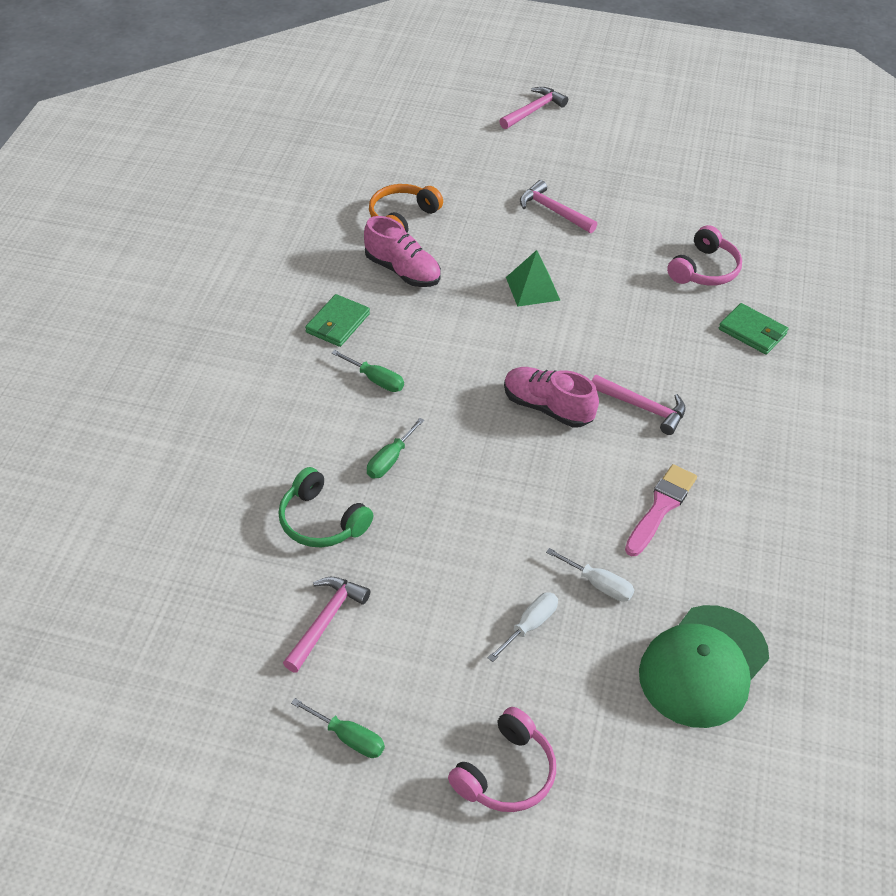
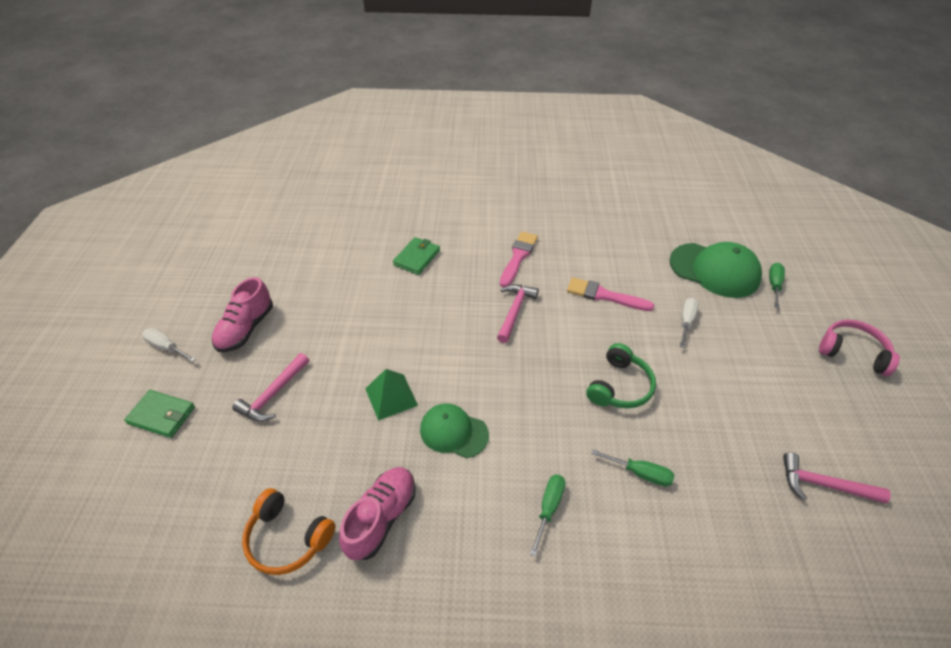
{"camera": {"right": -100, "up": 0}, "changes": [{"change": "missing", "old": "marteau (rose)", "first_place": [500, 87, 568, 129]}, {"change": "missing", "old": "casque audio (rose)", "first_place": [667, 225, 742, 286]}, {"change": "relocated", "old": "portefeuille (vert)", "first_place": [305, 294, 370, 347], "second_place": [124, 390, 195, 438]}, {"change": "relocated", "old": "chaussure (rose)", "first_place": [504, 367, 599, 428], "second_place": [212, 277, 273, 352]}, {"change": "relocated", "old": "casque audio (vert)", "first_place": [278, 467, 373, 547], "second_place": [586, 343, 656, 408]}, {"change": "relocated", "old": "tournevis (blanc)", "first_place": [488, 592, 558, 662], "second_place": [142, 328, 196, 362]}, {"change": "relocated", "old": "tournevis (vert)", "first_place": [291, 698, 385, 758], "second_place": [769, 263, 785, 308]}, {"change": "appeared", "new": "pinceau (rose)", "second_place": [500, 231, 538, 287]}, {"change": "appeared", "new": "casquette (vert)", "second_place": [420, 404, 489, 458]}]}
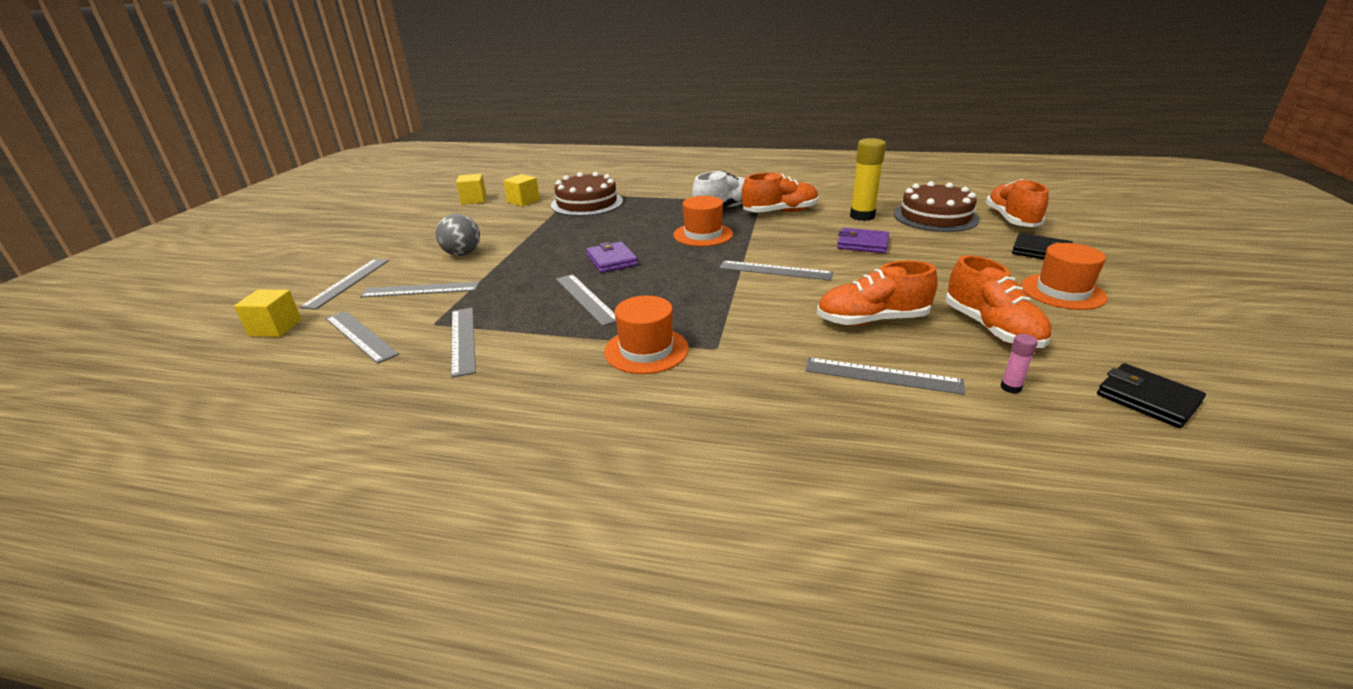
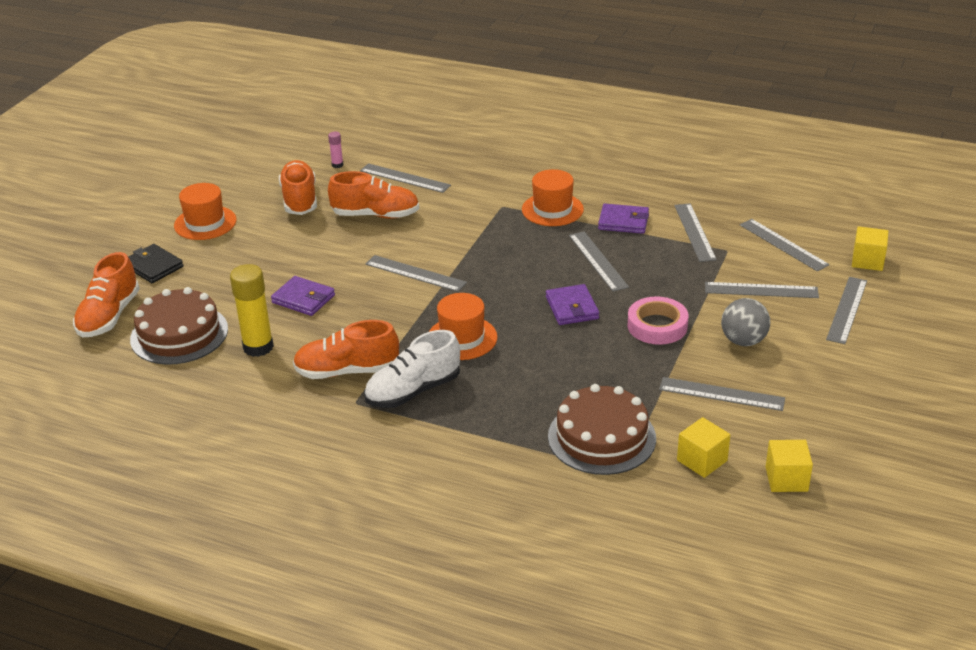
{"camera": {"right": -170, "up": 5}, "changes": [{"change": "missing", "old": "portefeuille (noir)", "first_place": [1097, 363, 1206, 428]}, {"change": "appeared", "new": "portefeuille (violet)", "second_place": [598, 204, 649, 234]}, {"change": "appeared", "new": "ruban adhésif (rose)", "second_place": [627, 296, 688, 345]}, {"change": "appeared", "new": "règle (gris)", "second_place": [659, 377, 785, 411]}]}
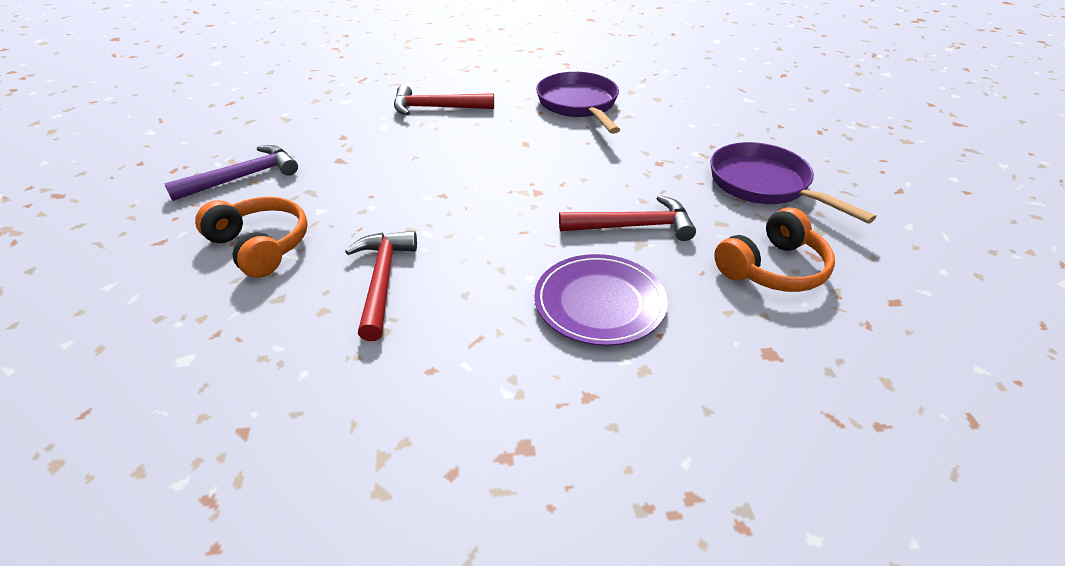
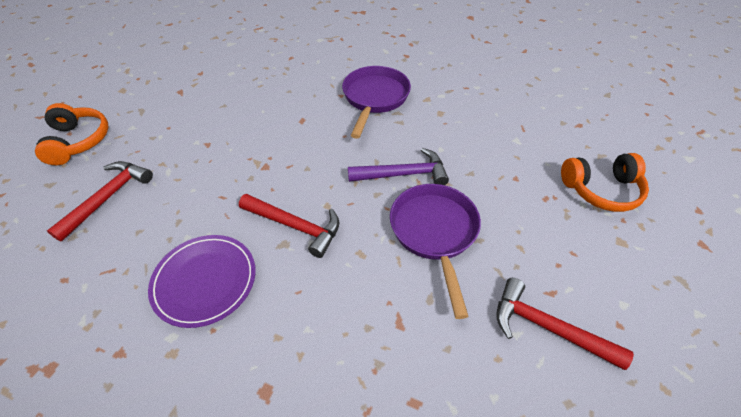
{"camera": {"right": 30, "up": 10}, "changes": [{"change": "relocated", "old": "marteau (rouge)", "first_place": [394, 85, 494, 116], "second_place": [496, 278, 634, 370]}, {"change": "relocated", "old": "marteau (violet)", "first_place": [164, 145, 298, 201], "second_place": [348, 148, 449, 185]}, {"change": "relocated", "old": "casque audio (orange)", "first_place": [714, 207, 835, 292], "second_place": [561, 153, 649, 212]}]}
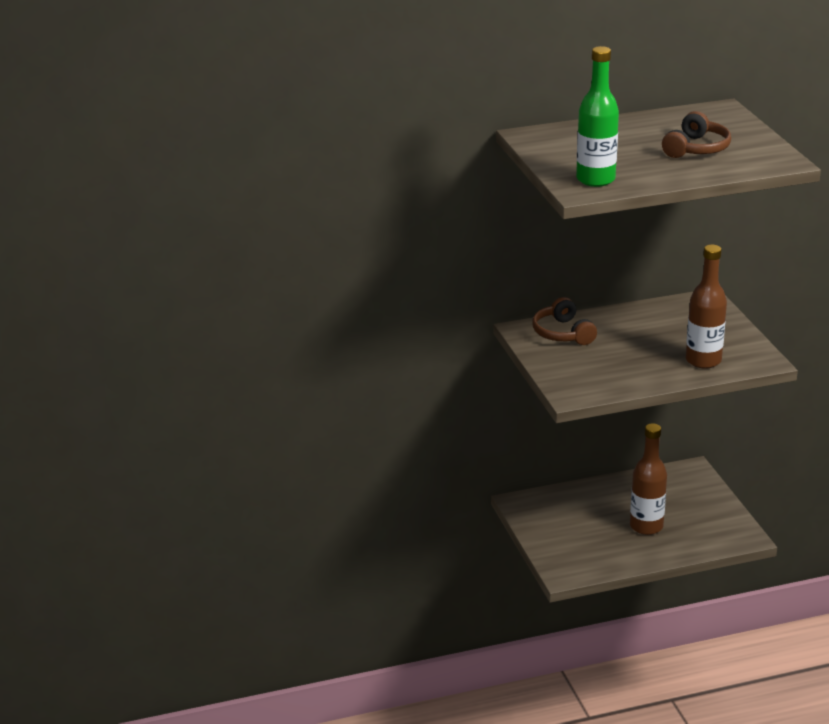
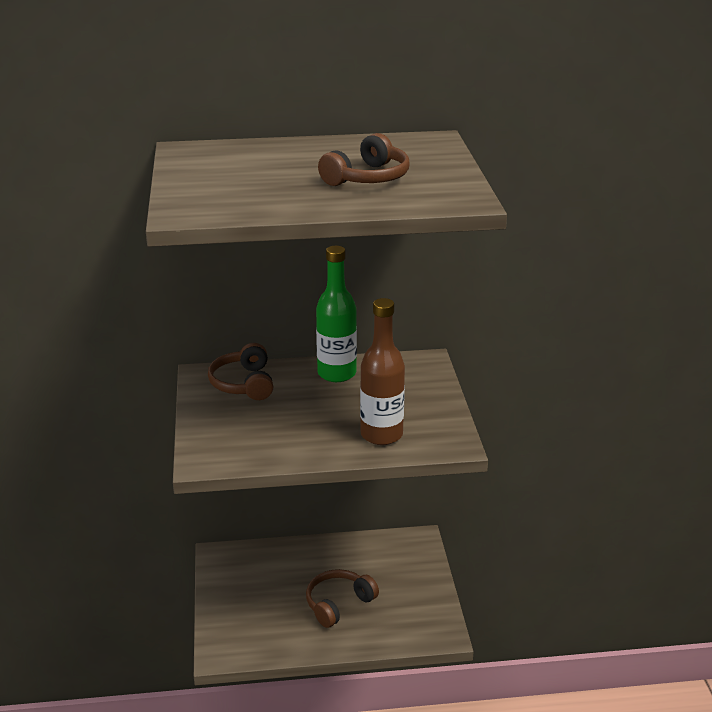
{"camera": {"right": 10, "up": 0}, "changes": [{"change": "relocated", "old": "bouteille (vert)", "first_place": [576, 46, 619, 187], "second_place": [316, 246, 357, 382]}, {"change": "exchanged", "old": "bouteille (marron)", "new": "casque audio (marron)", "first_place": [630, 423, 667, 535], "second_place": [306, 569, 379, 628]}]}
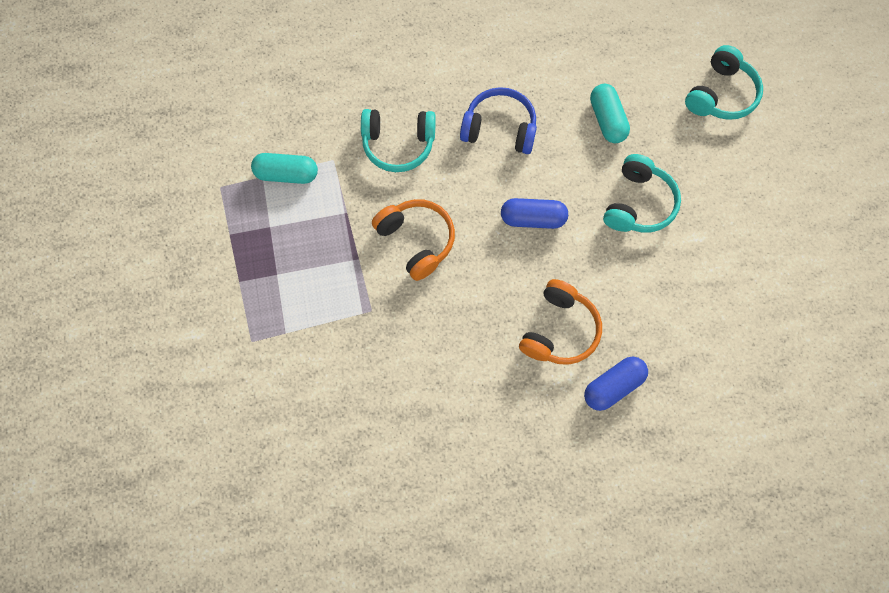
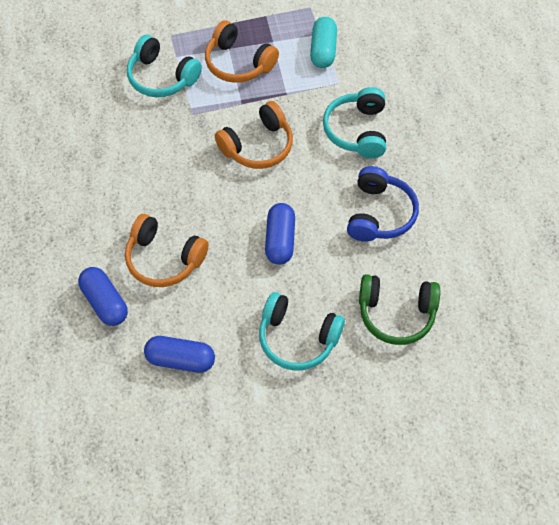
{"camera": {"right": 90, "up": -10}, "changes": [{"change": "relocated", "old": "casque audio (turquoise)", "first_place": [685, 45, 763, 120], "second_place": [127, 35, 202, 97]}, {"change": "exchanged", "old": "gélule (turquoise)", "new": "casque audio (vert)", "first_place": [590, 84, 630, 143], "second_place": [359, 274, 440, 345]}, {"change": "appeared", "new": "casque audio (orange)", "second_place": [205, 20, 279, 83]}, {"change": "appeared", "new": "gélule (bleu)", "second_place": [144, 336, 215, 373]}]}
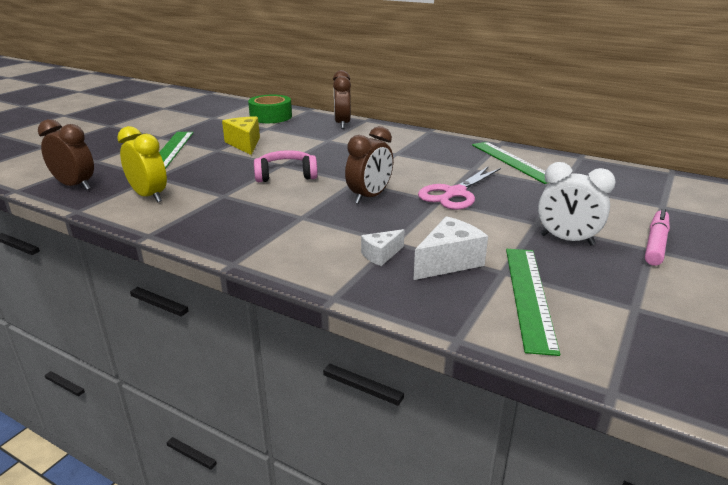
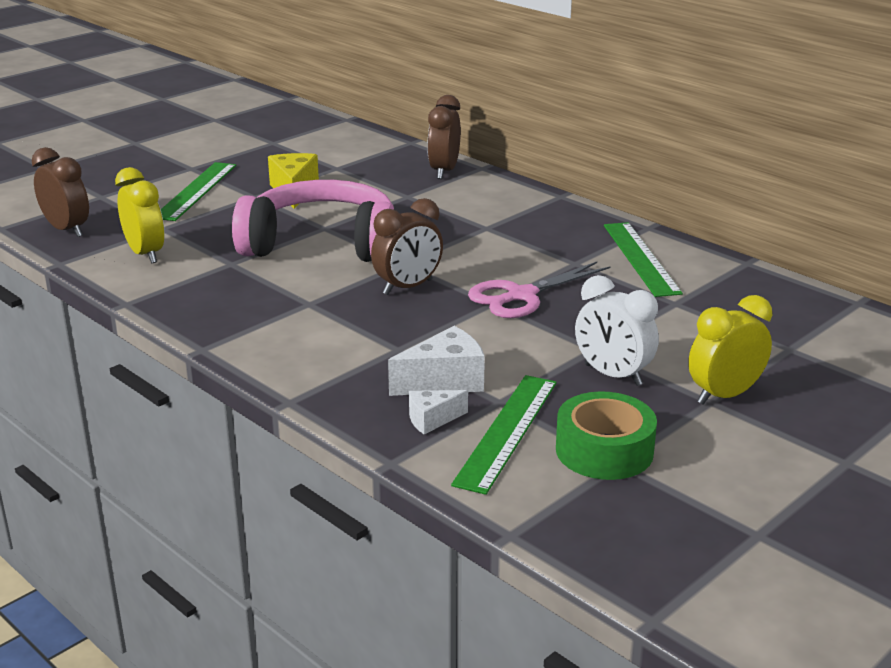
{"camera": {"right": 15, "up": 0}, "changes": [{"change": "relocated", "old": "ruban adhésif (vert)", "first_place": [248, 94, 292, 123], "second_place": [556, 391, 657, 480]}, {"change": "size", "old": "casque audio (rose)", "first_place": [254, 150, 318, 182], "second_place": [232, 180, 394, 262], "factor": 1.9}, {"change": "exchanged", "old": "feutre (rose)", "new": "réveil (jaune)", "first_place": [645, 209, 670, 266], "second_place": [688, 295, 772, 405]}, {"change": "relocated", "old": "fromage (blanc)", "first_place": [361, 229, 404, 266], "second_place": [409, 390, 468, 435]}]}
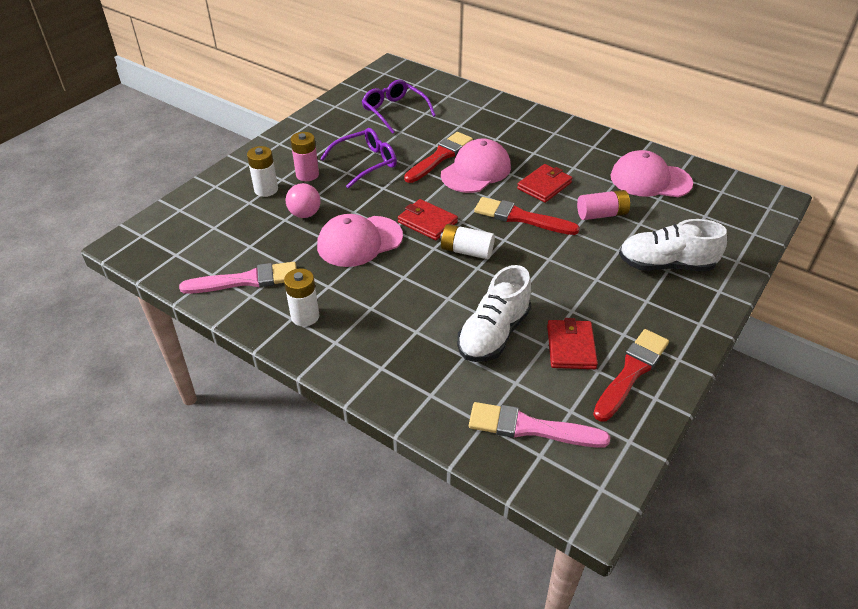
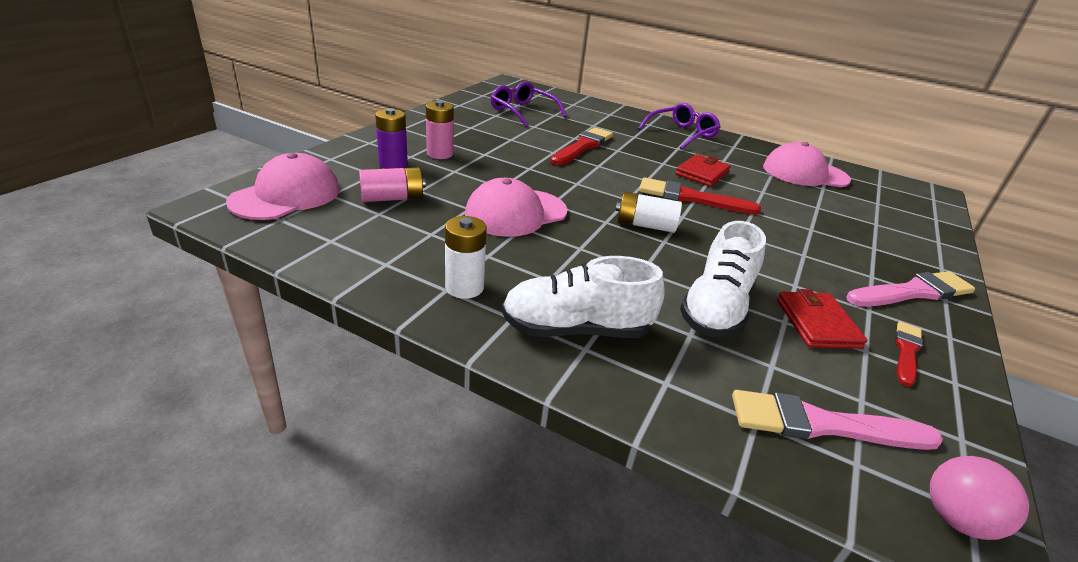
{"camera": {"right": -10, "up": -10}, "changes": [{"change": "relocated", "old": "lunettes (violet)", "first_place": [320, 128, 397, 189], "second_place": [638, 103, 721, 150]}, {"change": "relocated", "old": "casquette (rose)", "first_place": [441, 139, 511, 193], "second_place": [226, 153, 340, 220]}, {"change": "colour", "old": "pile (blanc)", "new": "pile (violet)", "first_place": [247, 146, 278, 197], "second_place": [375, 108, 408, 169]}, {"change": "relocated", "old": "balle (rose)", "first_place": [286, 183, 321, 218], "second_place": [930, 456, 1029, 540]}, {"change": "relocated", "old": "pile (rose)", "first_place": [577, 190, 630, 220], "second_place": [359, 167, 426, 202]}, {"change": "missing", "old": "portefeuille (rouge)", "first_place": [398, 199, 458, 240]}, {"change": "relocated", "old": "chaussure (blanc)", "first_place": [619, 219, 727, 271], "second_place": [502, 256, 664, 338]}, {"change": "relocated", "old": "pinceau (rose)", "first_place": [179, 262, 297, 294], "second_place": [847, 271, 975, 307]}, {"change": "size", "old": "pinceau (rouge)", "first_place": [593, 329, 669, 422], "second_place": [895, 321, 923, 387], "factor": 0.6}]}
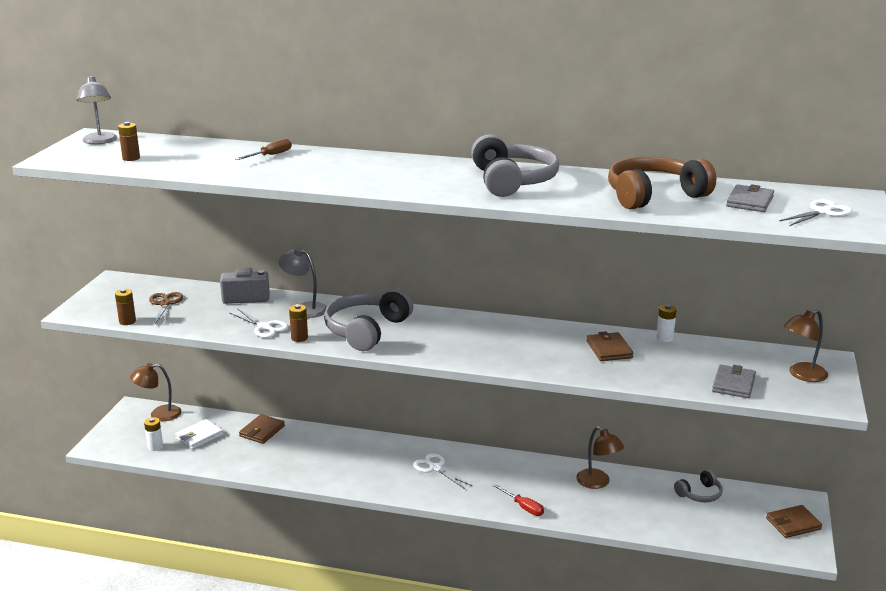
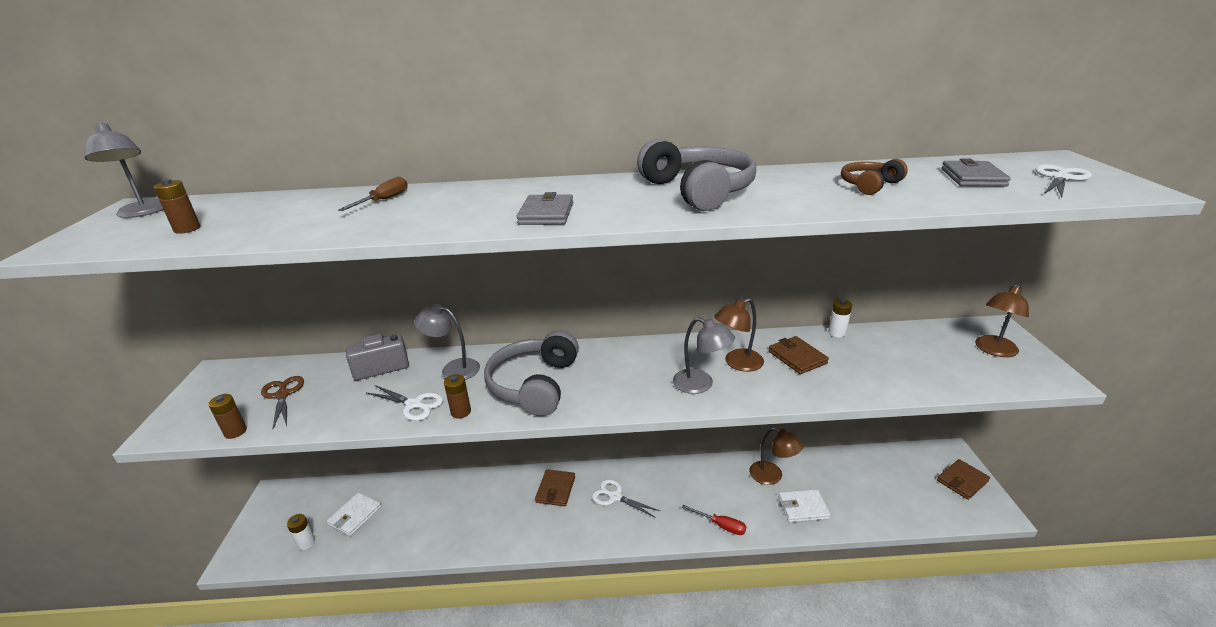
{"camera": {"right": -15, "up": 5}, "changes": [{"change": "size", "old": "casque audio (marron)", "first_place": [608, 157, 716, 209], "second_place": [841, 159, 908, 195], "factor": 0.52}, {"change": "relocated", "old": "lampe (marron)", "first_place": [130, 363, 182, 421], "second_place": [714, 298, 764, 372]}, {"change": "relocated", "old": "portefeuille (gris)", "first_place": [712, 364, 756, 398], "second_place": [516, 192, 573, 225]}, {"change": "relocated", "old": "portefeuille (marron)", "first_place": [239, 414, 285, 444], "second_place": [535, 469, 575, 506]}, {"change": "missing", "old": "casque audio (gris)", "first_place": [674, 469, 723, 502]}, {"change": "appeared", "new": "lampe (gris)", "second_place": [673, 317, 735, 394]}, {"change": "appeared", "new": "portefeuille (blanc)", "second_place": [778, 489, 831, 522]}]}
